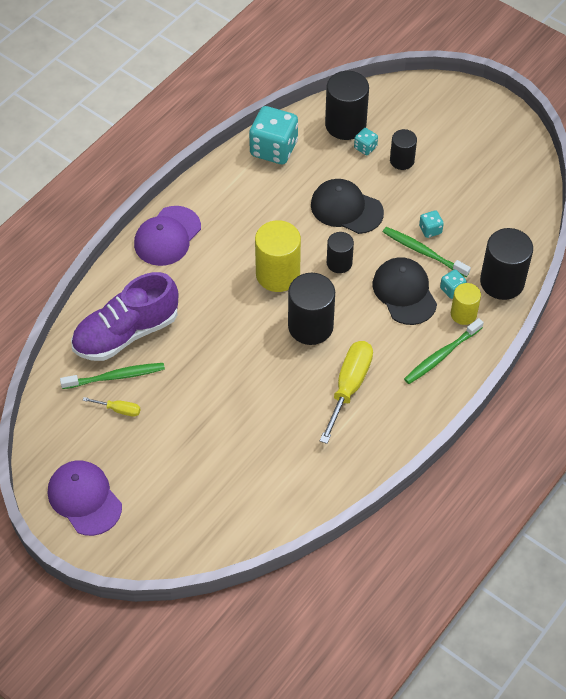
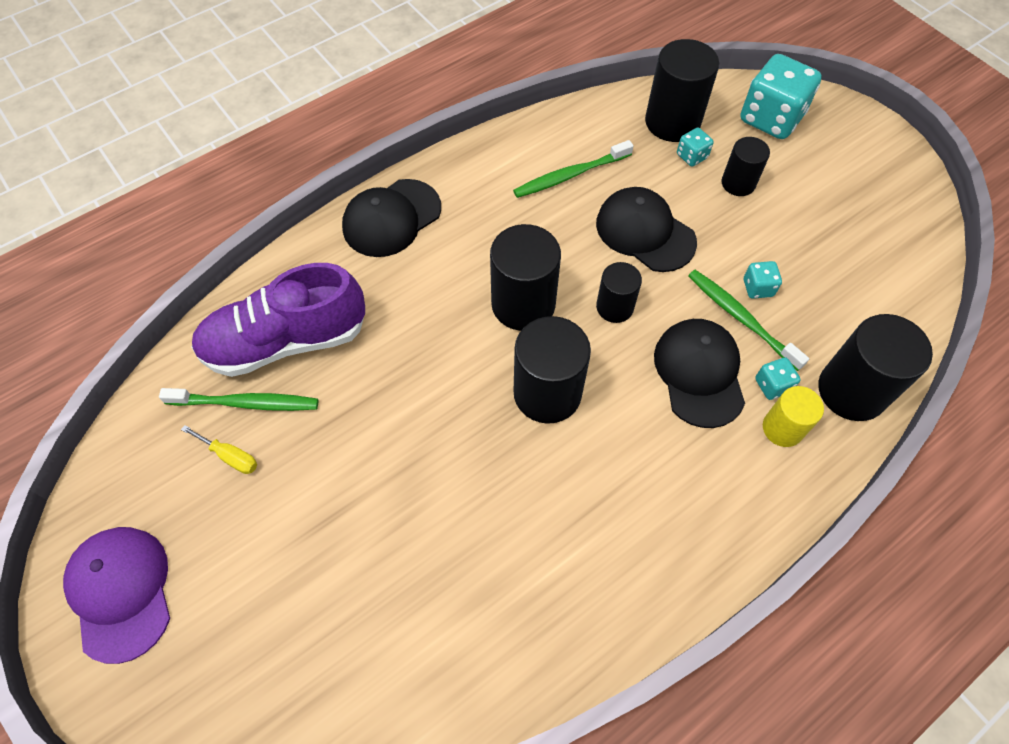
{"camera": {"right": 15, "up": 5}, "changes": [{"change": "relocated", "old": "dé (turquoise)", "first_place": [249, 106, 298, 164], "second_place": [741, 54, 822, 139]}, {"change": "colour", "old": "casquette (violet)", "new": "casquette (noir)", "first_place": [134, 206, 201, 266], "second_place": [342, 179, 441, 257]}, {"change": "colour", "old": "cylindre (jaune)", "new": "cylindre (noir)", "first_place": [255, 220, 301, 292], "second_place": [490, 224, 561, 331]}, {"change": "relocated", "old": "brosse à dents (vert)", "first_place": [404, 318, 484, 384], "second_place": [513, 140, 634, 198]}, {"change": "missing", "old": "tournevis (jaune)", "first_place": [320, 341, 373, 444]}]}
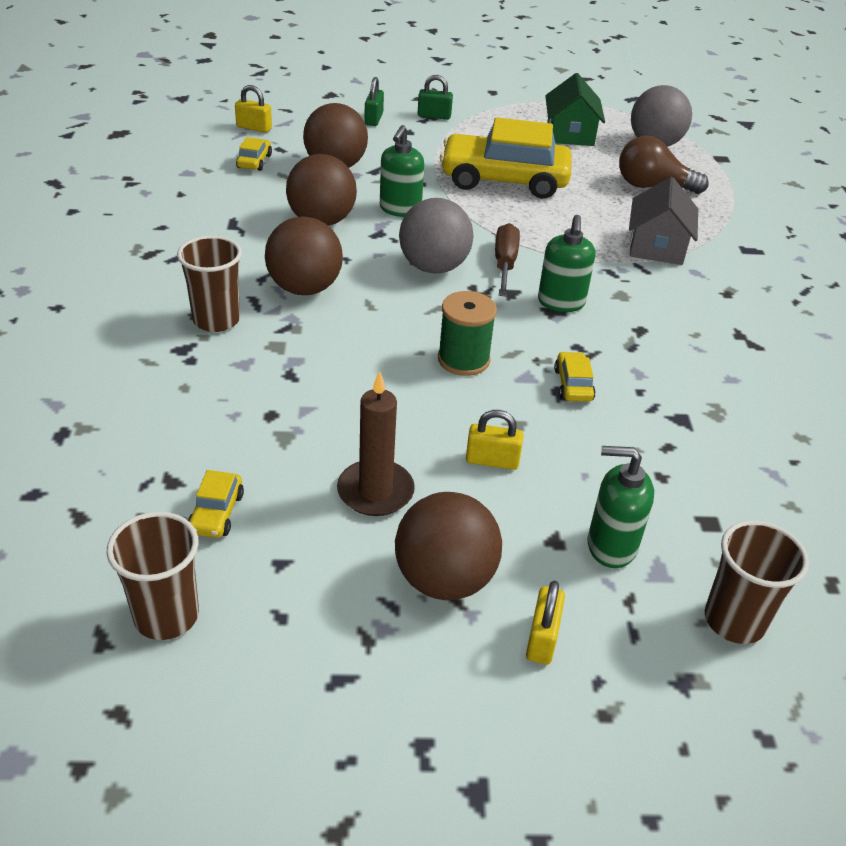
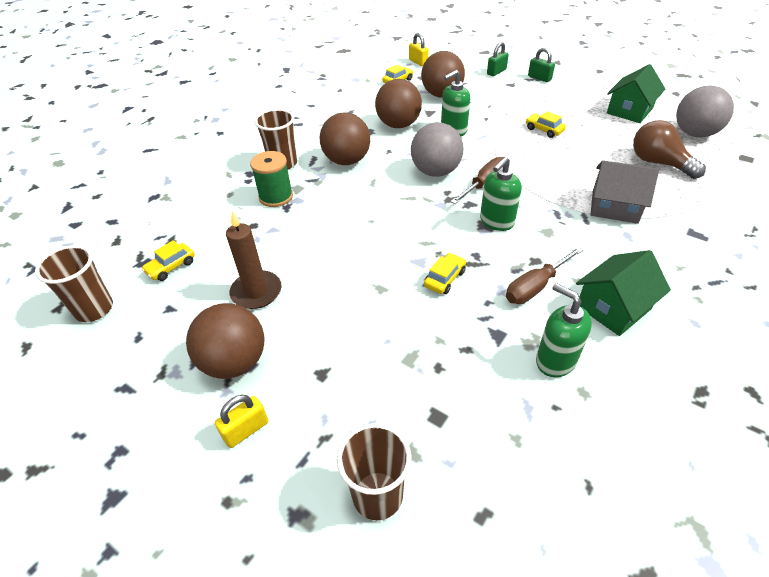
{"camera": {"right": 40, "up": 5}, "changes": [{"change": "size", "old": "voiture (jaune)", "first_place": [440, 117, 572, 199], "second_place": [526, 111, 566, 138], "factor": 0.4}, {"change": "spun", "old": "maison (gris)", "first_place": [629, 177, 698, 265], "second_place": [591, 160, 659, 224], "degrees": 60}, {"change": "relocated", "old": "bobine (vert)", "first_place": [438, 291, 497, 376], "second_place": [250, 151, 293, 207]}, {"change": "missing", "old": "cadenas (jaune)", "first_place": [466, 410, 523, 470]}, {"change": "relocated", "old": "distributeur de savon (vert)", "first_place": [588, 446, 654, 568], "second_place": [536, 283, 592, 377]}, {"change": "appeared", "new": "tournevis (marron)", "second_place": [506, 247, 583, 304]}, {"change": "appeared", "new": "maison (vert)", "second_place": [576, 250, 671, 336]}]}
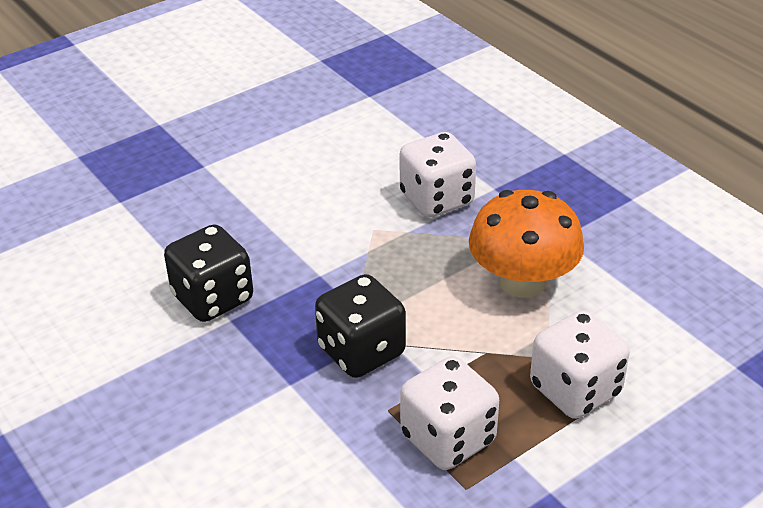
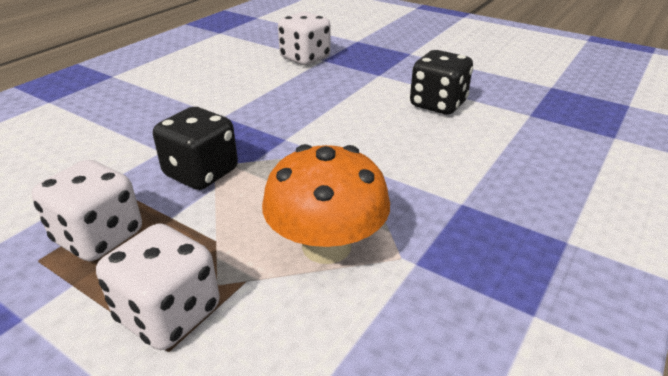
{"camera": {"right": 70, "up": -5}, "changes": [{"change": "relocated", "old": "dé (blanc)", "first_place": [400, 132, 476, 218], "second_place": [278, 12, 331, 65]}, {"change": "relocated", "old": "dé (noir)", "first_place": [164, 224, 253, 322], "second_place": [410, 50, 473, 114]}]}
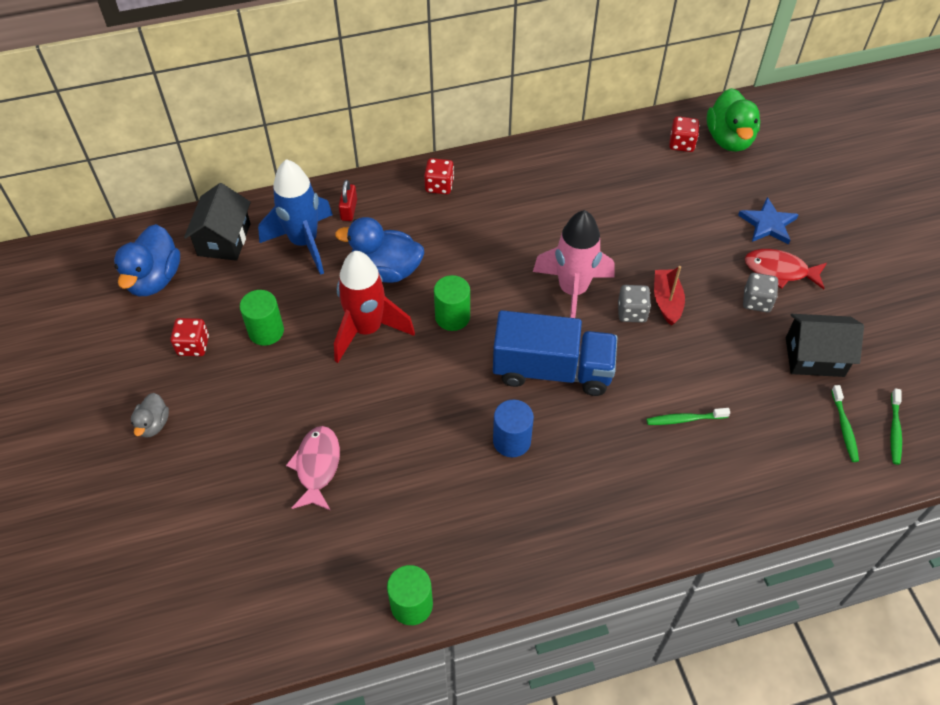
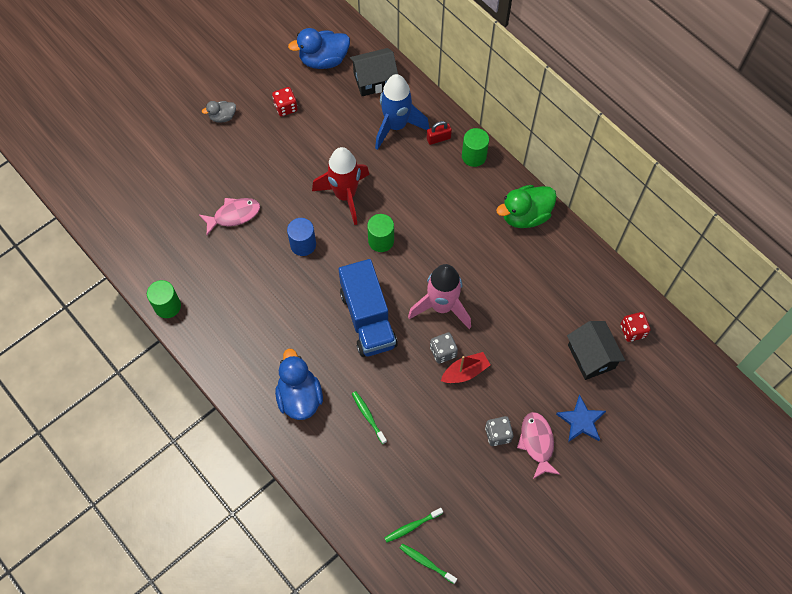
{"camera": {"right": 65, "up": 10}, "changes": [{"change": "relocated", "old": "canard (vert)", "first_place": [707, 88, 760, 152], "second_place": [496, 185, 557, 228]}, {"change": "missing", "old": "dé (rouge)", "first_place": [424, 158, 454, 194]}, {"change": "relocated", "old": "canard (bleu)", "first_place": [335, 217, 424, 283], "second_place": [275, 348, 323, 420]}, {"change": "colour", "old": "poisson (rouge)", "new": "poisson (rose)", "first_place": [745, 249, 827, 289], "second_place": [517, 412, 560, 479]}, {"change": "relocated", "old": "cylindre (vert)", "first_place": [240, 290, 284, 346], "second_place": [462, 128, 489, 167]}, {"change": "relocated", "old": "maison (noir)", "first_place": [786, 314, 864, 377], "second_place": [567, 321, 625, 380]}, {"change": "spun", "old": "brosse à dents (vert)", "first_place": [891, 388, 902, 465], "second_place": [400, 543, 457, 584], "degrees": 45}, {"change": "relocated", "old": "cylindre (bleu)", "first_place": [493, 400, 534, 457], "second_place": [287, 218, 316, 256]}]}
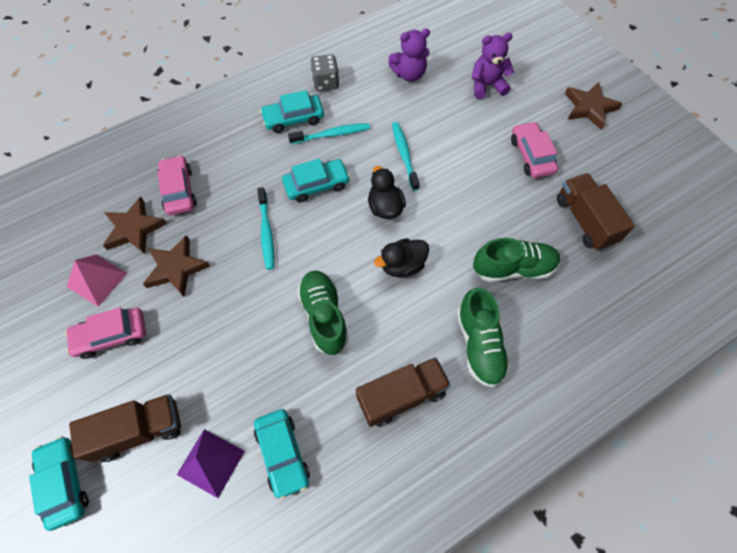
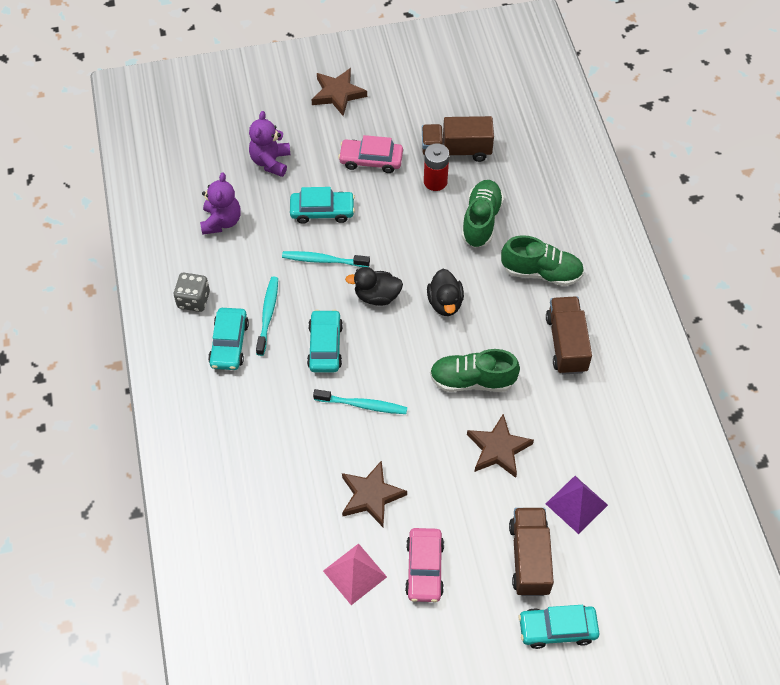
{"camera": {"right": -70, "up": -5}, "changes": [{"change": "missing", "old": "voiture (rose)", "first_place": [157, 155, 197, 215]}, {"change": "relocated", "old": "étoile (marron)", "first_place": [103, 197, 167, 254], "second_place": [467, 414, 534, 478]}, {"change": "relocated", "old": "voiture (turquoise)", "first_place": [254, 409, 310, 500], "second_place": [290, 187, 355, 224]}, {"change": "appeared", "new": "pile (rouge)", "second_place": [424, 143, 449, 191]}]}
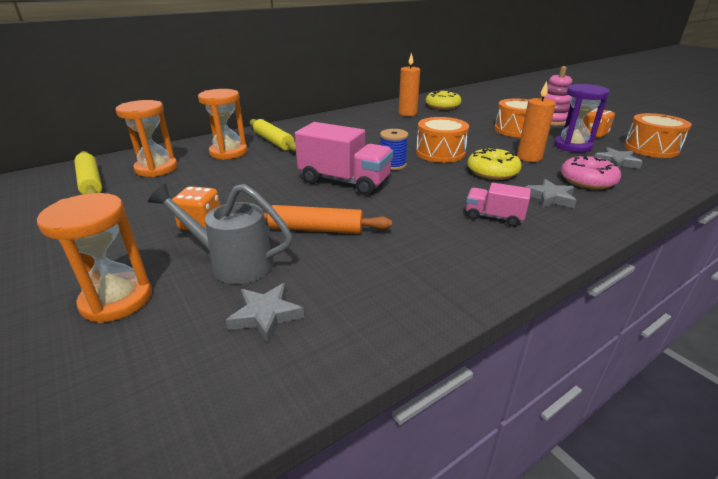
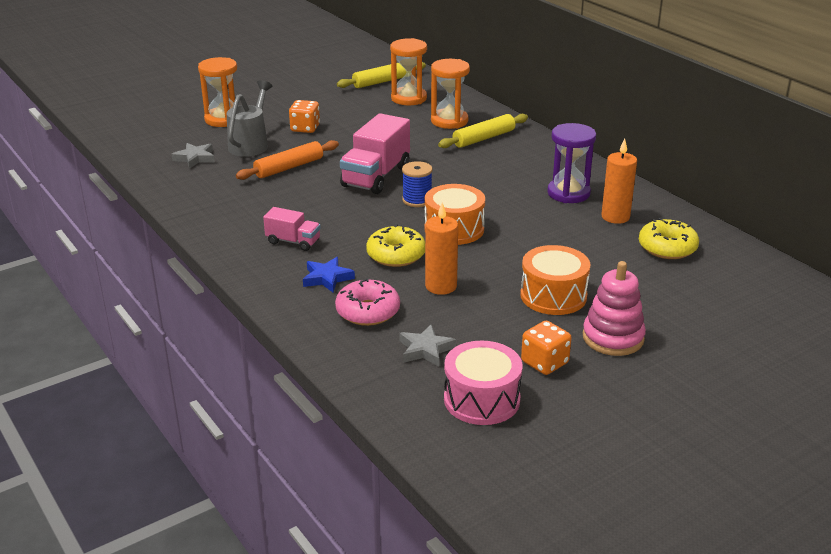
{"camera": {"right": 90, "up": 0}, "changes": [{"change": "relocated", "old": "sablier (violet)", "first_place": [554, 84, 610, 153], "second_place": [547, 123, 596, 203]}, {"change": "colour", "old": "tambour (orange)", "new": "tambour (rose)", "first_place": [624, 113, 692, 158], "second_place": [444, 340, 522, 425]}, {"change": "colour", "old": "étoile (gris)", "new": "étoile (bleu)", "first_place": [525, 179, 577, 208], "second_place": [303, 257, 355, 292]}, {"change": "spun", "old": "camion (rose)", "first_place": [466, 183, 531, 227], "second_place": [263, 207, 321, 251], "degrees": 90}, {"change": "spun", "old": "rouleau à pâtisserie (orange)", "first_place": [263, 205, 392, 234], "second_place": [236, 140, 339, 180], "degrees": 45}]}
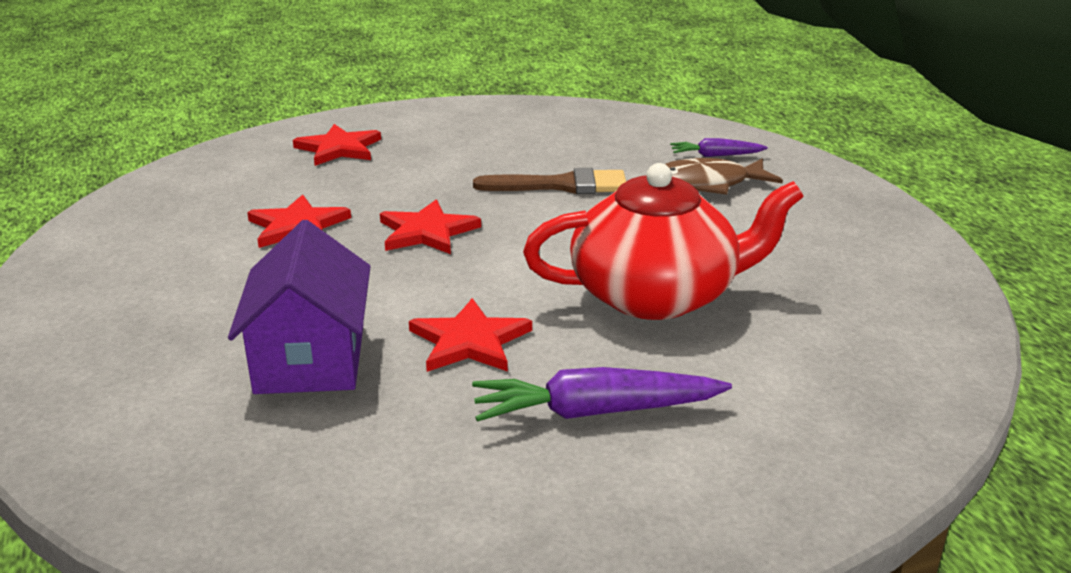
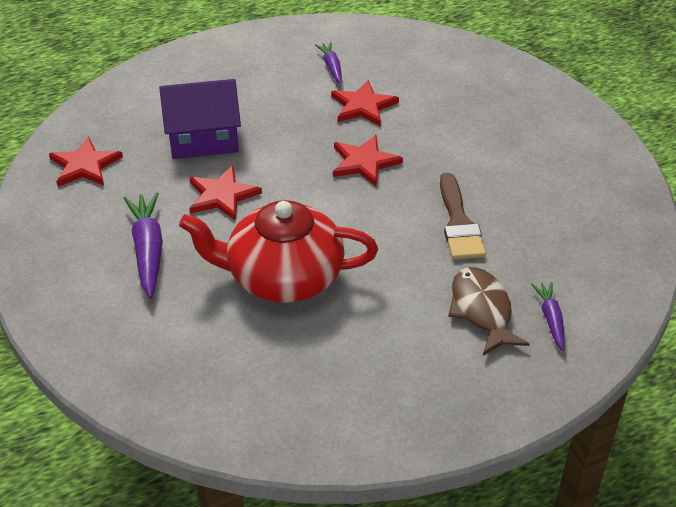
{"camera": {"right": 85, "up": 15}, "changes": [{"change": "relocated", "old": "étoile (rouge)", "first_place": [293, 124, 381, 166], "second_place": [49, 136, 123, 187]}, {"change": "spun", "old": "théière (rouge)", "first_place": [523, 163, 804, 320], "second_place": [179, 200, 378, 303], "degrees": 105}, {"change": "appeared", "new": "carotte (violet)", "second_place": [315, 42, 342, 84]}]}
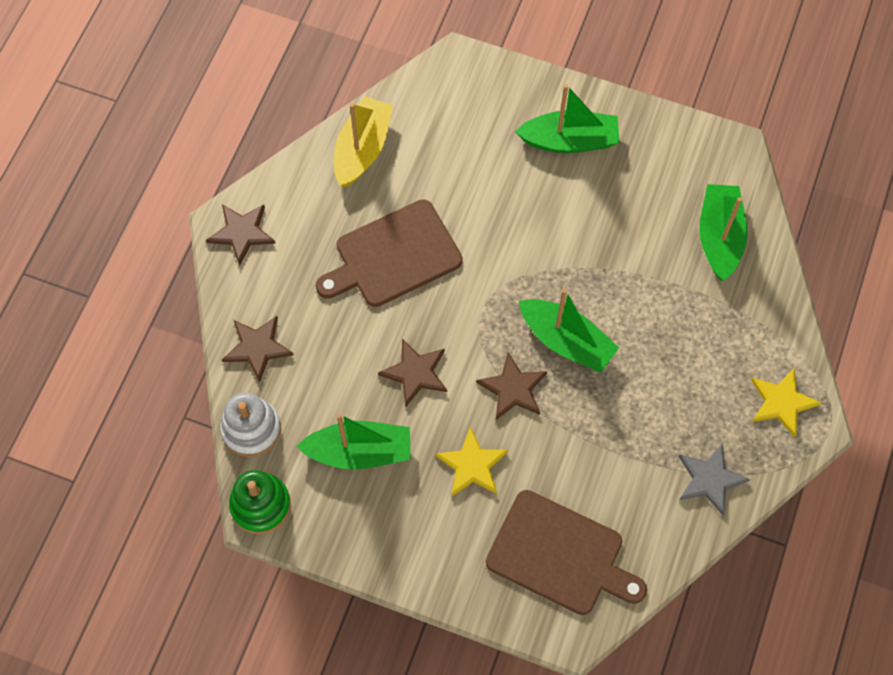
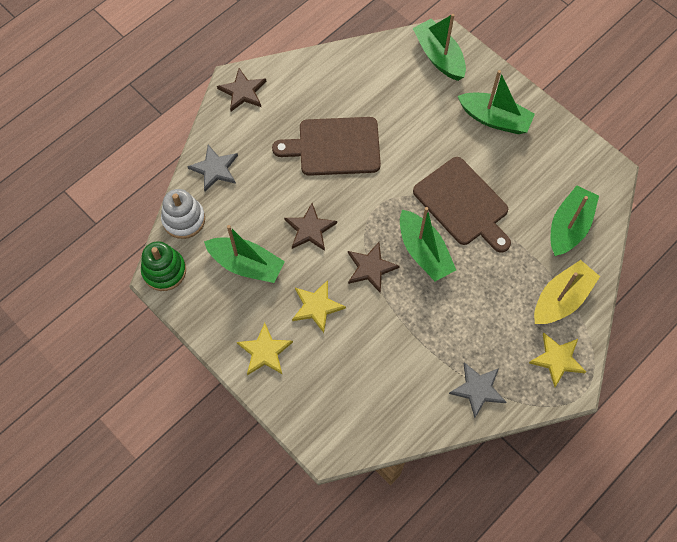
{"camera": {"right": 25, "up": 0}, "changes": [{"change": "relocated", "old": "bateau (jaune)", "first_place": [334, 96, 393, 187], "second_place": [534, 260, 600, 324]}, {"change": "colour", "old": "étoile (marron)", "new": "étoile (gris)", "first_place": [222, 316, 294, 383], "second_place": [187, 145, 238, 191]}, {"change": "relocated", "old": "planche à découper (marron)", "first_place": [486, 490, 647, 615], "second_place": [413, 157, 511, 253]}, {"change": "appeared", "new": "bateau (vert)", "second_place": [413, 14, 466, 81]}, {"change": "appeared", "new": "étoile (jaune)", "second_place": [237, 323, 293, 375]}]}
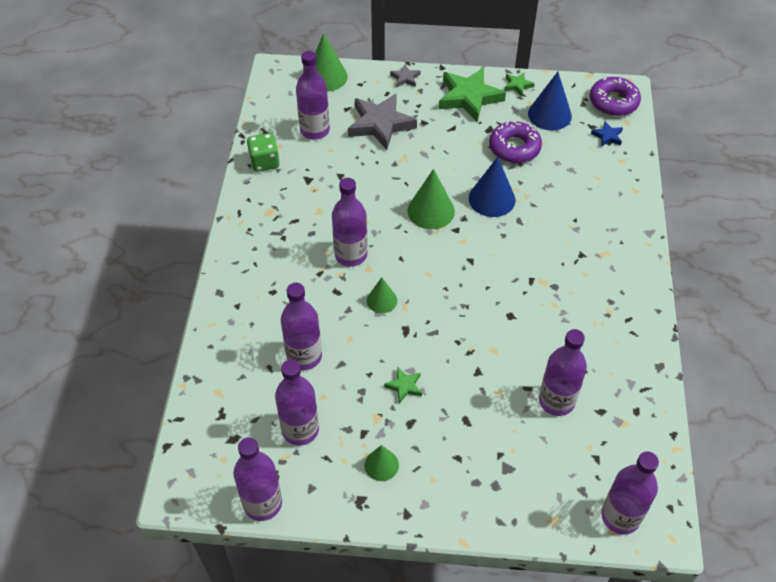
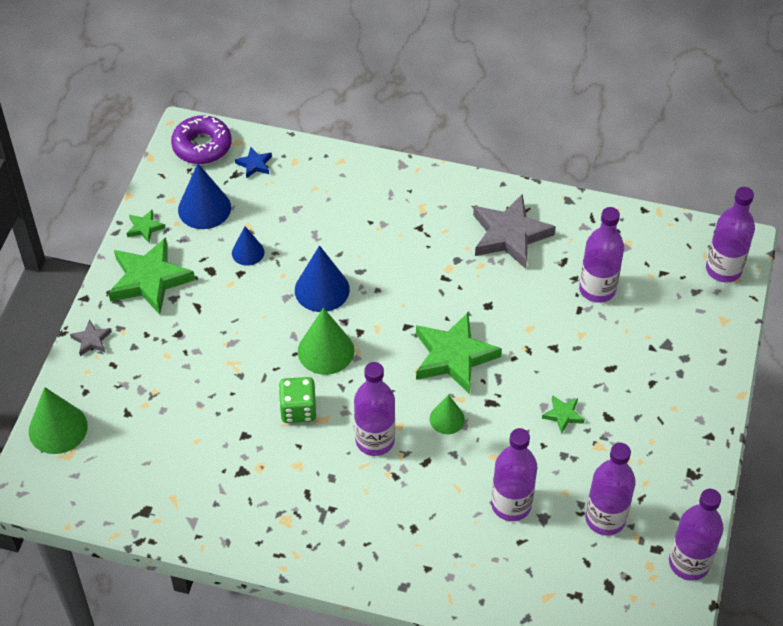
{"camera": {"right": -80, "up": 0}, "changes": [{"change": "missing", "old": "bouteille (violet)", "first_place": [296, 51, 330, 139]}, {"change": "relocated", "old": "étoile (gris)", "first_place": [348, 93, 417, 150], "second_place": [473, 194, 556, 269]}, {"change": "exchanged", "old": "beignet (violet)", "new": "cône (bleu)", "first_place": [489, 121, 542, 163], "second_place": [232, 226, 265, 266]}, {"change": "relocated", "old": "dé (vert)", "first_place": [247, 133, 280, 172], "second_place": [279, 377, 317, 423]}, {"change": "missing", "old": "cône (vert)", "first_place": [365, 445, 399, 481]}, {"change": "appeared", "new": "étoile (vert)", "second_place": [416, 312, 502, 394]}]}
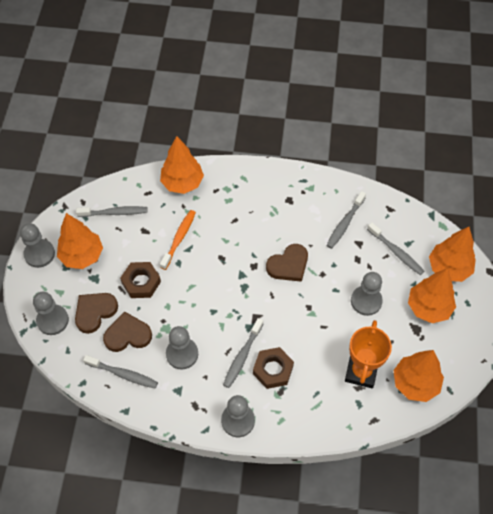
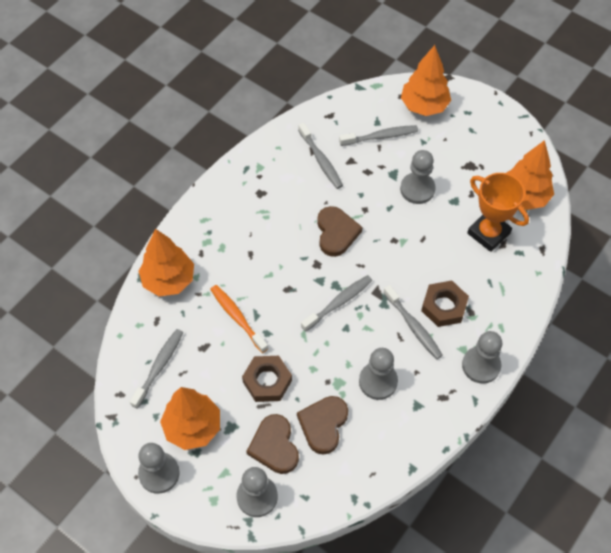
{"camera": {"right": -60, "up": 0}, "changes": [{"change": "missing", "old": "arbre (orange)", "first_place": [408, 268, 456, 323]}, {"change": "relocated", "old": "brosse à dents (gris)", "first_place": [83, 355, 158, 389], "second_place": [301, 275, 372, 332]}]}
